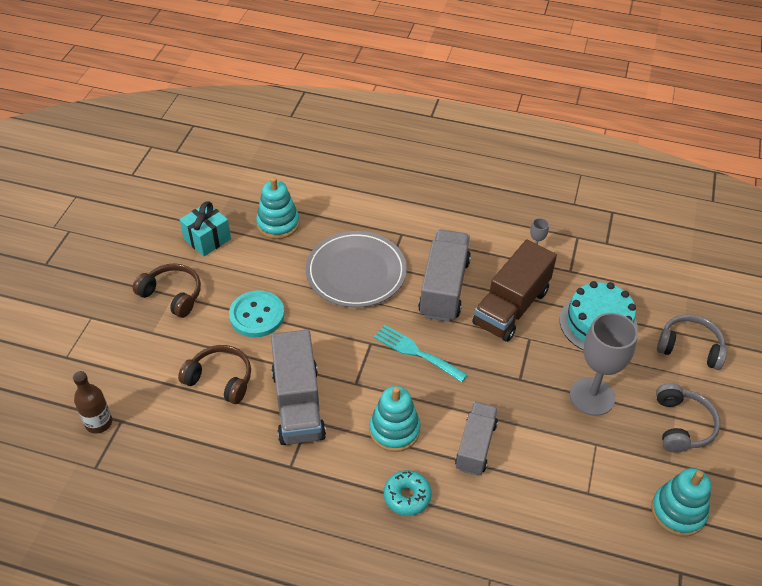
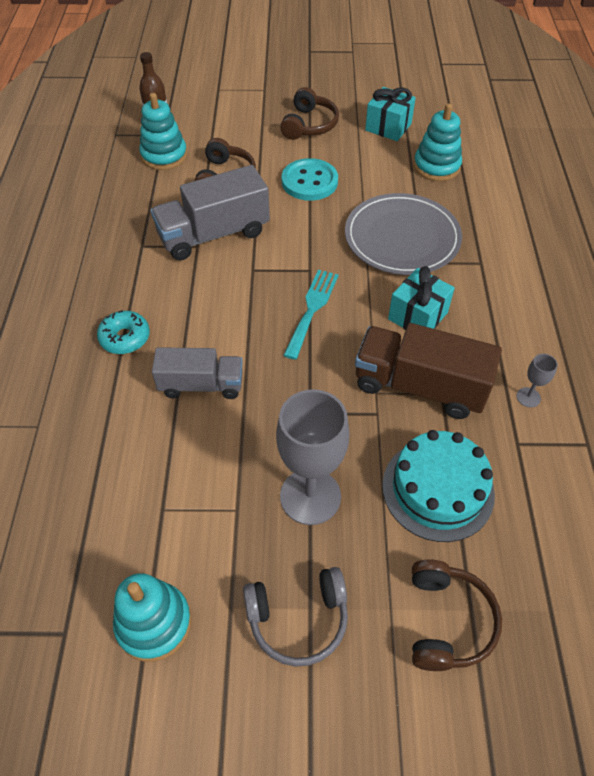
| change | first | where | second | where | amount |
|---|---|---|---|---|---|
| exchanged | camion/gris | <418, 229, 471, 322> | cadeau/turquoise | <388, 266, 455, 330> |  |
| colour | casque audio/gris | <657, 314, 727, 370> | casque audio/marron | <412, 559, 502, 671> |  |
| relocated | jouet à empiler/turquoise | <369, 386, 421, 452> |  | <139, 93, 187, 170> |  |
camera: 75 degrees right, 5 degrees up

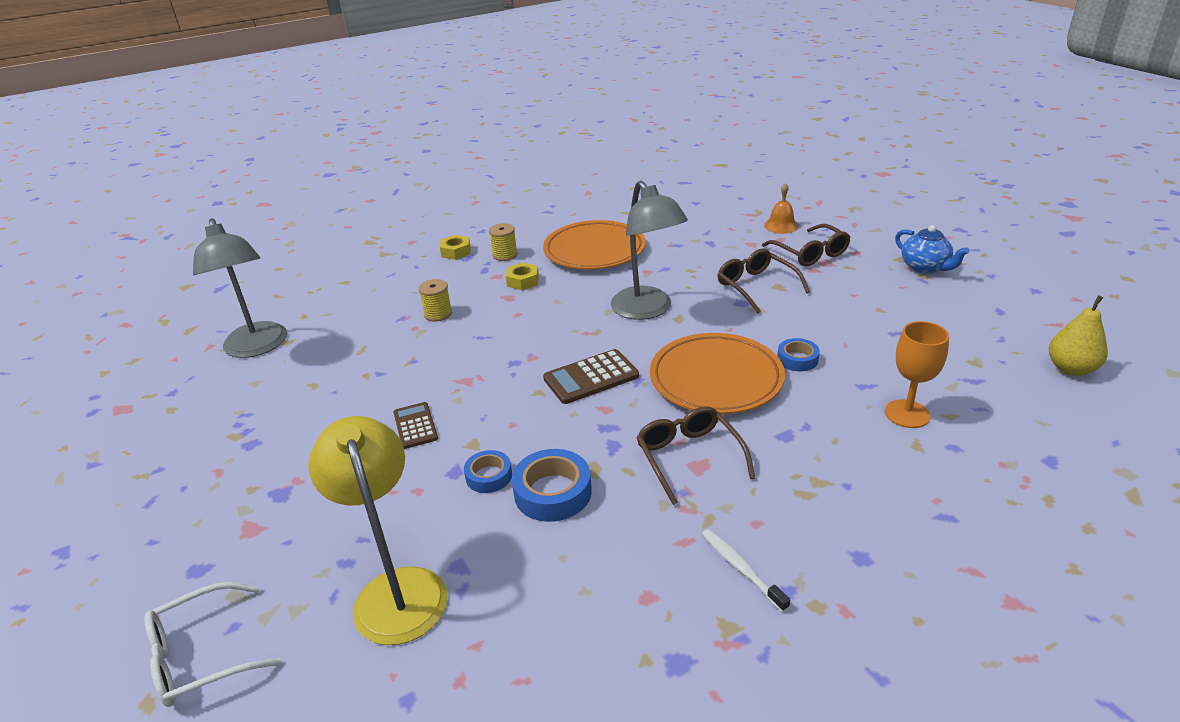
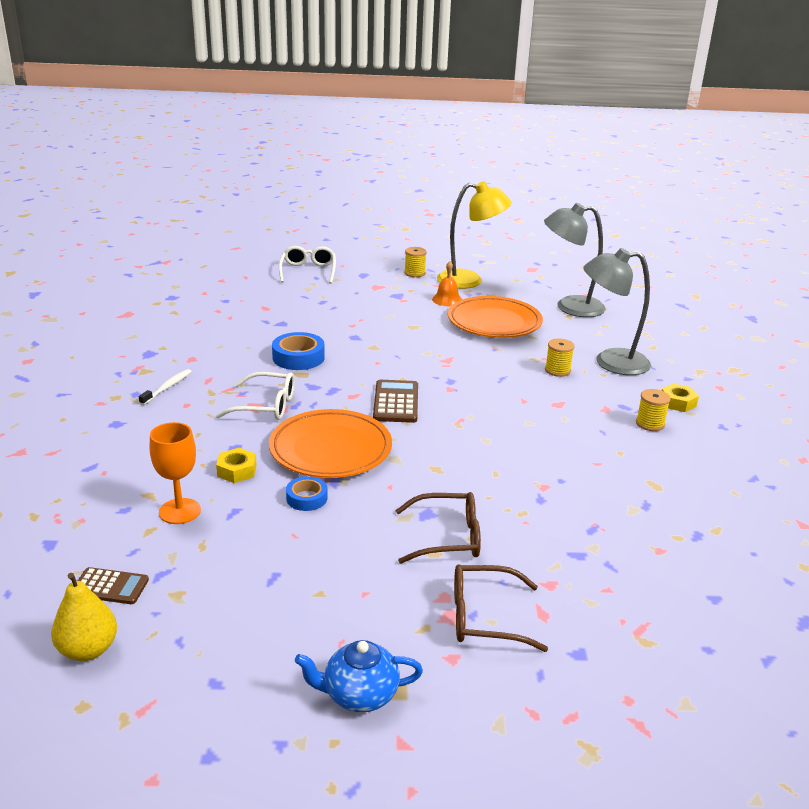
| change | first | where | second | where | amount |
|---|---|---|---|---|---|
| relocated | lampe/gris | <611, 180, 688, 320> |  | <583, 248, 651, 375> |  |
| relocated | cloche/orange | <764, 183, 799, 234> |  | <432, 261, 462, 306> |  |
| relocated | assiette/orange | <543, 220, 646, 269> |  | <448, 296, 543, 338> |  |
| relocated | écrou/jaune | <506, 262, 539, 290> |  | <216, 448, 256, 483> |  |
| relocated | calculatrice/marron | <393, 402, 438, 449> |  | <78, 567, 149, 604> |  |
| colour | lunettes/marron | <636, 406, 755, 505> | lunettes/blanc | <216, 372, 295, 420> |  |
| relocated | lampe/jaune | <308, 416, 448, 645> |  | <437, 181, 512, 289> |  |
| missing | ruban adhésif/bleu | <464, 450, 512, 493> |  |  |  |
| spun | brosse à dents/blanc | <702, 529, 790, 612> |  | <139, 369, 192, 405> | 60 degrees counterclockwise |
| appeared |  |  | bobine/jaune | <404, 247, 427, 277> |  |
camera: 115 degrees right, 5 degrees down

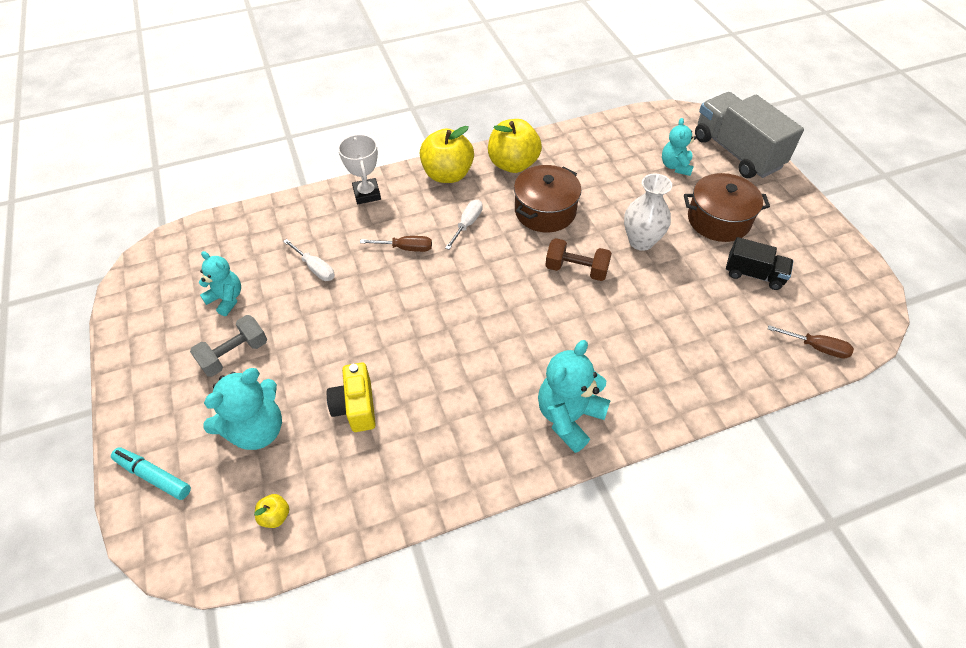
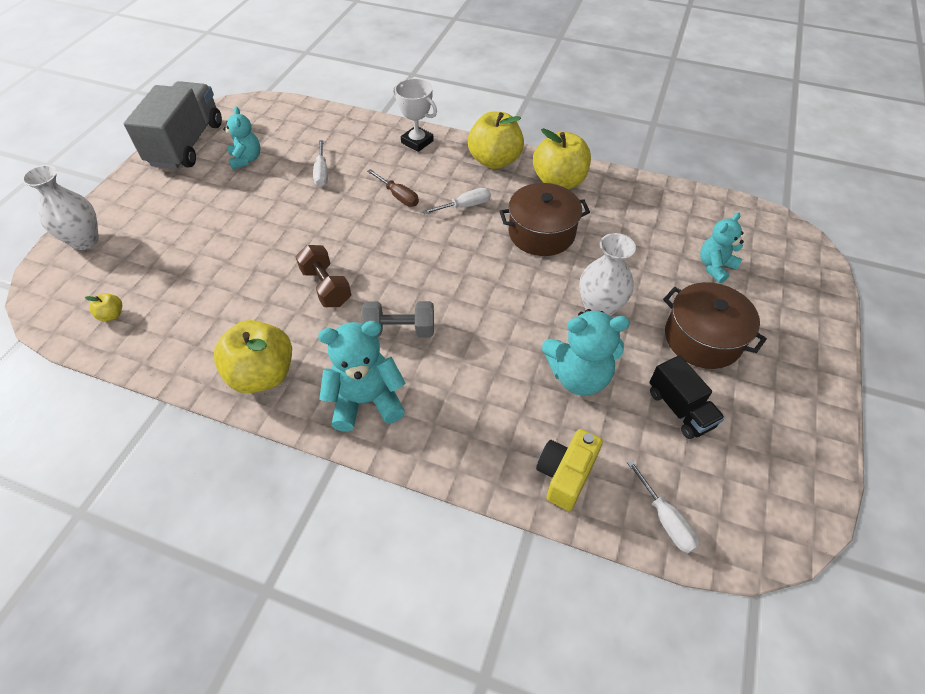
| change | first | where | second | where | amount |
|---|---|---|---|---|---|
| relocated | camion/gris | <695, 92, 804, 178> |  | <123, 81, 222, 169> |  |
| spun | trophée/blanc | <338, 134, 381, 204> |  | <393, 78, 437, 152> | 75 degrees counterclockwise |
| relocated | haltère/marron | <545, 238, 612, 281> |  | <296, 245, 352, 307> |  |
| relocated | haltère/gris | <190, 315, 267, 377> |  | <361, 301, 434, 338> |  |
| colour | tournevis/marron | <768, 325, 854, 359> | tournevis/blanc | <627, 460, 699, 553> |  |
| relocated | appareil photo/jaune | <327, 362, 376, 432> |  | <536, 429, 603, 511> |  |
| relocated | ours en peluche/turquoise | <204, 368, 282, 450> |  | <542, 309, 630, 396> |  |
| exchanged | feutre/turquoise | <111, 447, 191, 500> | vase/blanc | <22, 165, 99, 250> |  |
| appeared |  |  | pomme/jaune | <214, 320, 292, 393> |  |
camera: 40 degrees right, 0 degrees up

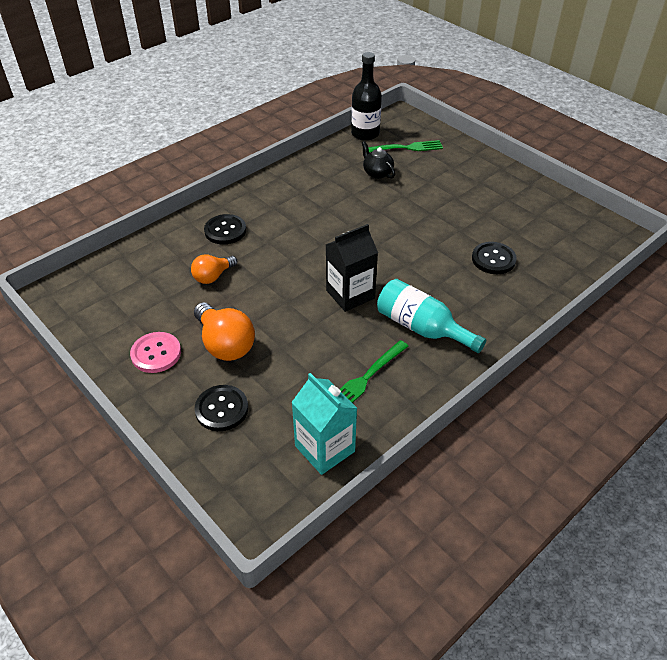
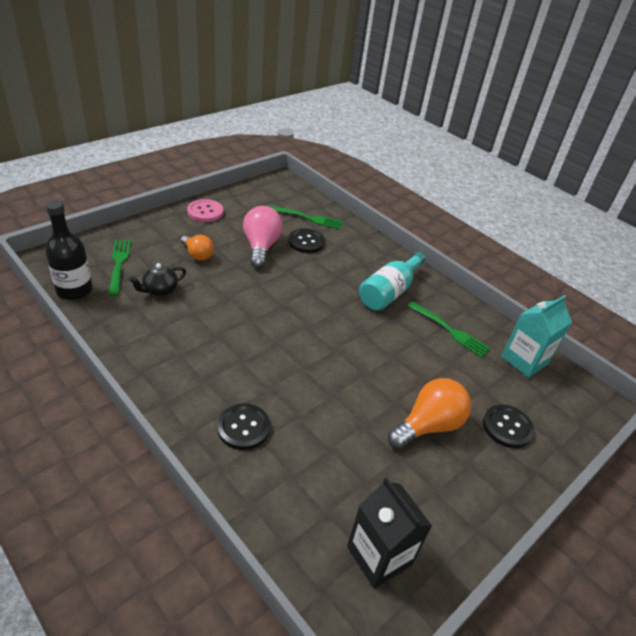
| change | first | where | second | where | amount |
|---|---|---|---|---|---|
| relocated | brique de lait/noir | <326, 224, 378, 312> |  | <347, 477, 432, 588> |  |
| relocated | ampoule/orange | <191, 255, 237, 284> |  | <181, 235, 214, 261> |  |
| relocated | bouton/rose | <130, 332, 181, 373> |  | <187, 199, 223, 222> |  |
| appeared |  |  | ampoule/rose | <243, 206, 283, 268> |  |
| appeared |  |  | fourchette/vert | <269, 206, 343, 229> |  |
camera: 95 degrees left, 5 degrees down

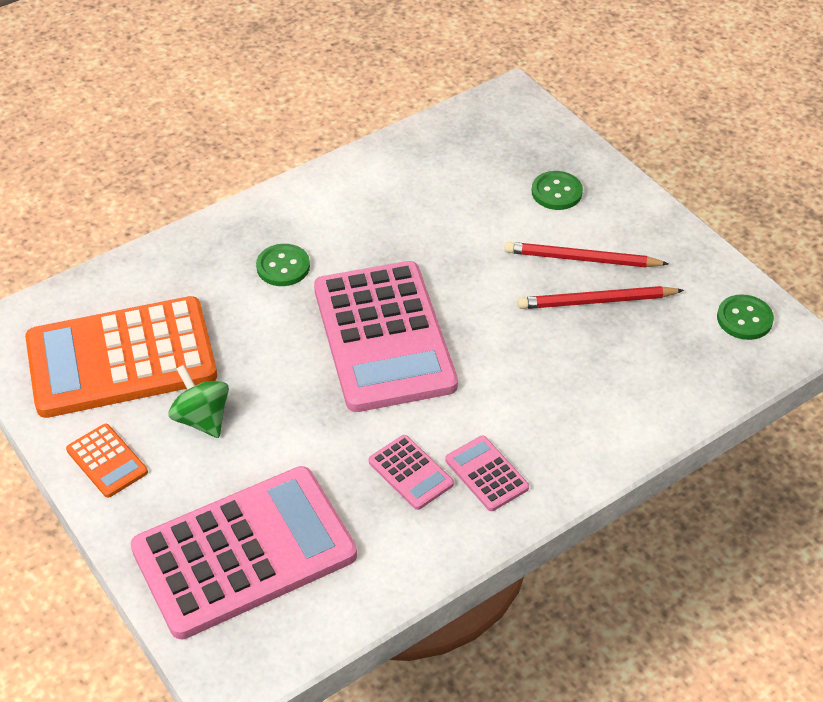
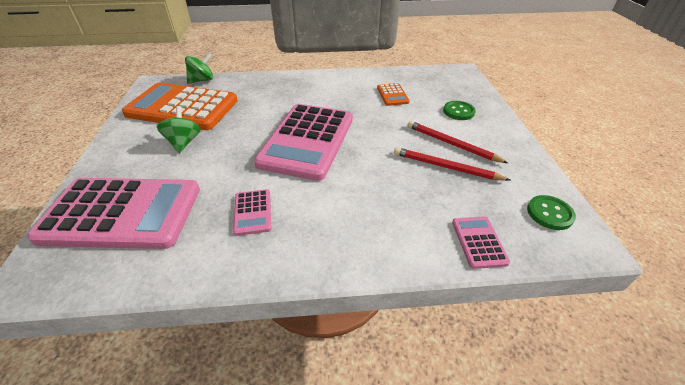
| change | first | where | second | where | amount |
|---|---|---|---|---|---|
| missing | bouton/vert | <256, 244, 310, 286> |  |  |  |
| relocated | calculatrice/orange | <66, 424, 148, 498> |  | <377, 83, 410, 106> |  |
| relocated | calculatrice/rose | <445, 436, 529, 511> |  | <452, 216, 510, 269> |  |
| appeared |  |  | toupie/vert | <185, 53, 213, 84> |  |
camera: 30 degrees right, 5 degrees down

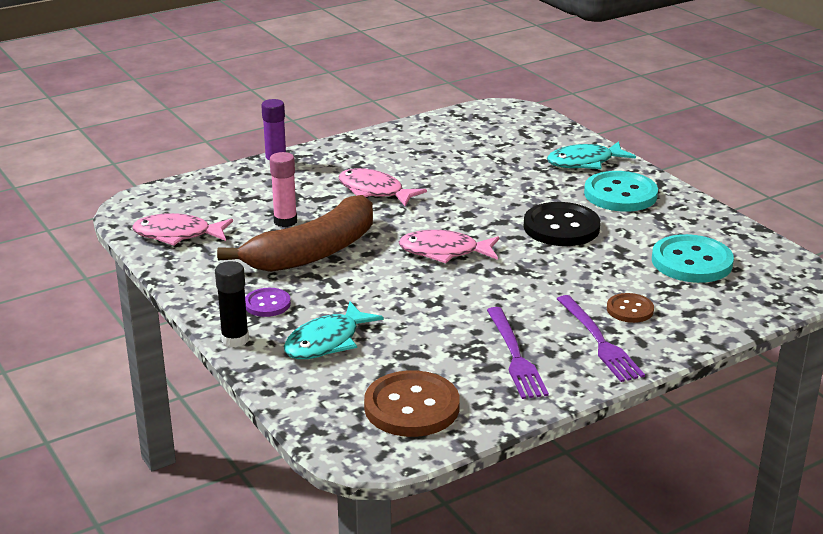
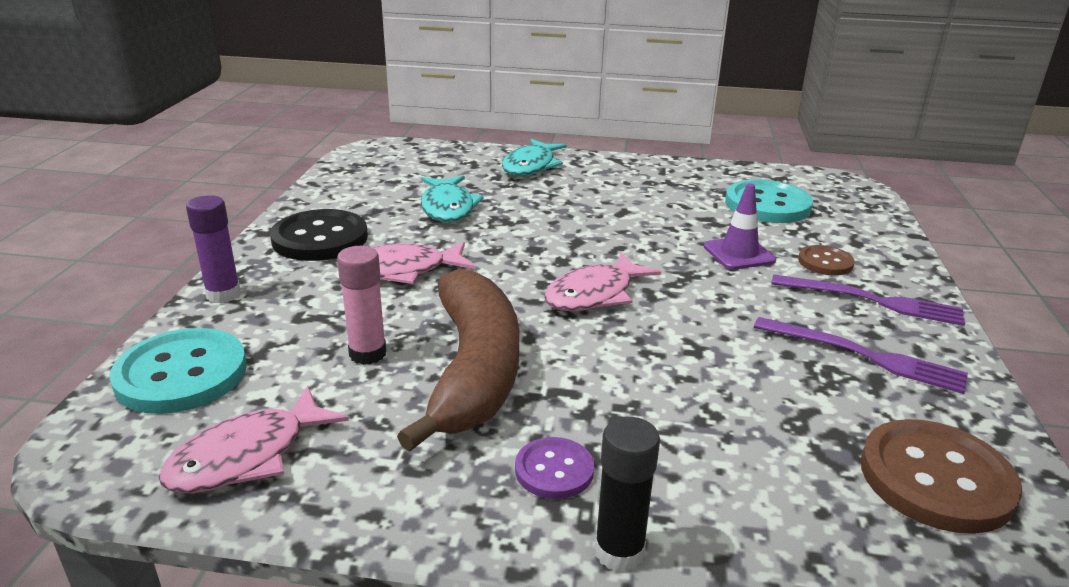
| change | first | where | second | where | amount |
|---|---|---|---|---|---|
| relocated | bouton/turquoise | <584, 171, 658, 212> |  | <110, 328, 247, 414> |  |
| relocated | bouton/noir | <524, 202, 600, 246> |  | <270, 209, 368, 261> |  |
| relocated | poisson/turquoise | <284, 302, 384, 359> |  | <421, 175, 484, 222> |  |
| appeared |  |  | cône de chantier/violet | <704, 183, 776, 270> |  |
camera: 50 degrees left, 0 degrees up

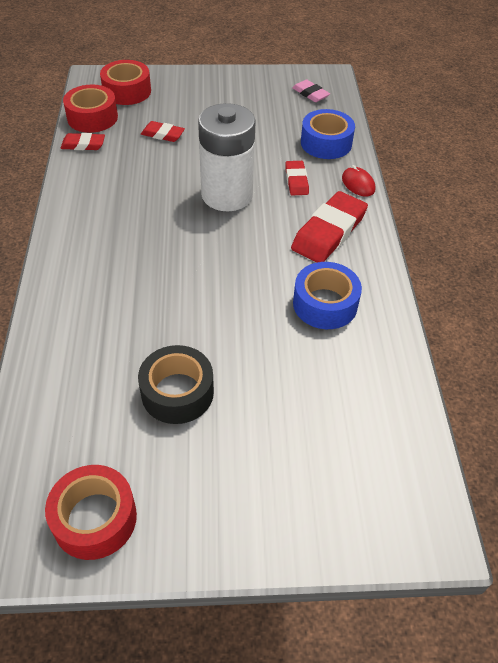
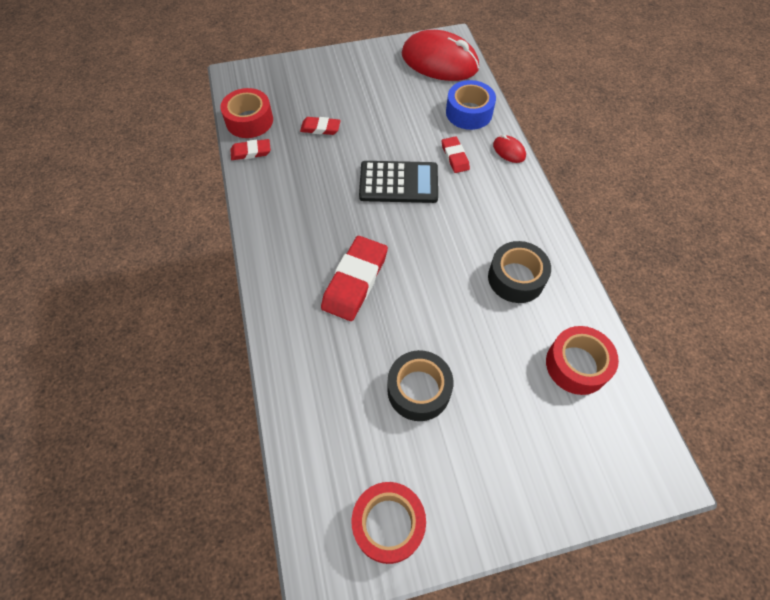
| change | first | where | second | where | amount |
|---|---|---|---|---|---|
| relocated | ruban adhésif/rouge | <100, 60, 151, 105> |  | <546, 326, 619, 395> |  |
| exchanged | gomme/rose | <292, 79, 330, 102> | souris/rouge | <402, 30, 479, 81> |  |
| exchanged | pile/blanc | <198, 103, 256, 211> | calculatrice/noir | <359, 161, 438, 203> |  |
| relocated | gomme/rouge | <291, 191, 368, 262> |  | <321, 236, 388, 321> |  |
| colour | ruban adhésif/bleu | <293, 262, 362, 329> | ruban adhésif/noir | <488, 241, 551, 303> |  |
camera: 10 degrees left, 10 degrees up

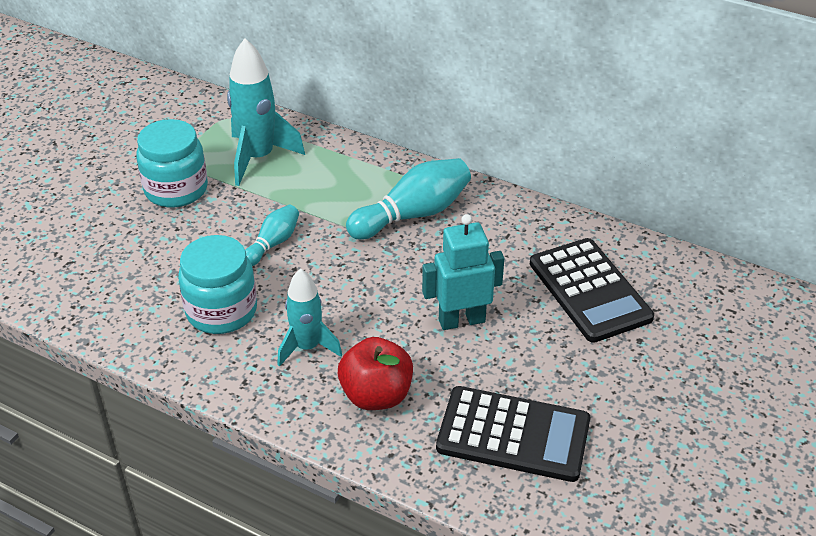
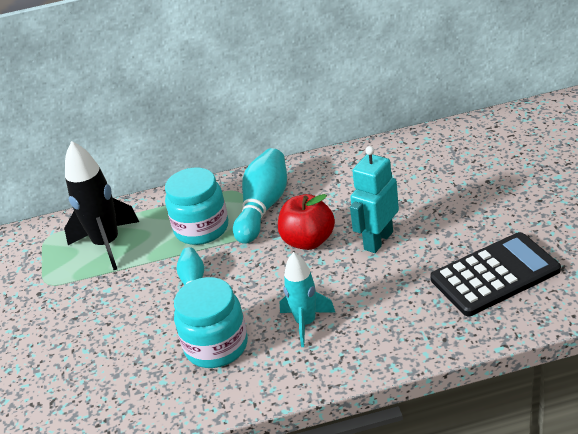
| change | first | where | second | where | amount |
|---|---|---|---|---|---|
| colour | fusée/turquoise | <227, 38, 305, 186> | fusée/noir | <64, 141, 139, 270> |  |
| relocated | bocal/turquoise | <136, 119, 208, 208> |  | <165, 168, 228, 245> |  |
| missing | calculatrice/noir | <530, 238, 654, 343> |  |  |  |
| relocated | pomme/rouge | <338, 337, 413, 410> |  | <278, 194, 335, 250> |  |
camera: 35 degrees left, 5 degrees down

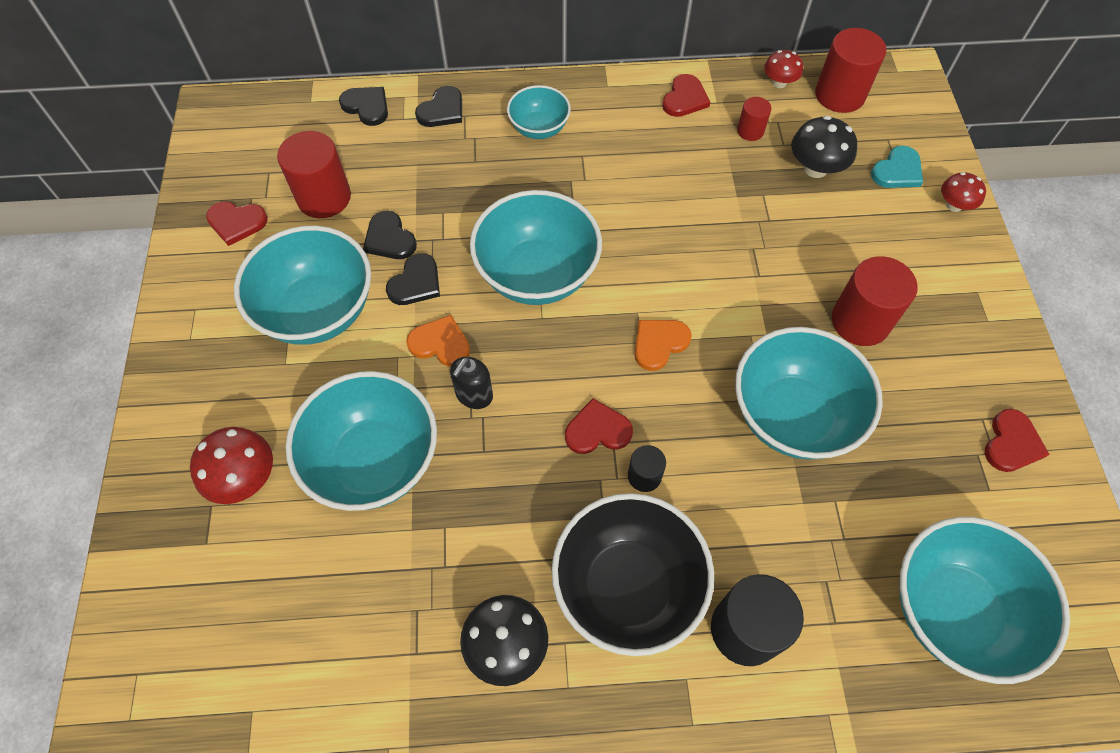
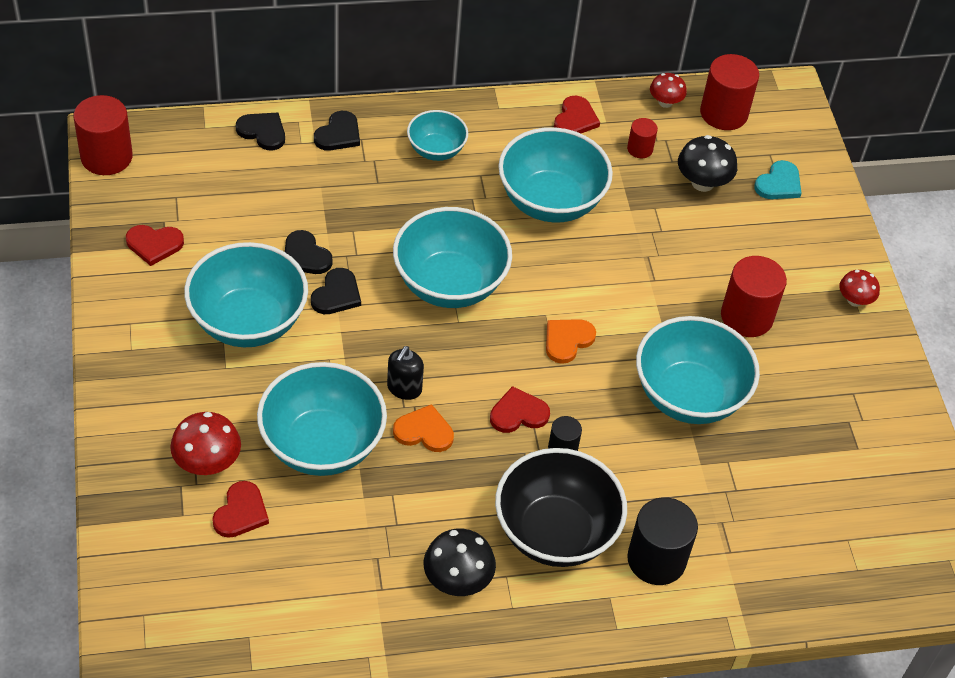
| change | first | where | second | where | amount |
|---|---|---|---|---|---|
| relocated | cylindre/rouge | <277, 131, 351, 218> |  | <73, 95, 133, 175> |  |
| relocated | champignon/rouge | <941, 172, 986, 212> |  | <839, 270, 880, 307> |  |
| relocated | cœur/orange | <406, 315, 470, 367> |  | <393, 404, 454, 452> |  |
| relocated | cœur/rouge | <985, 409, 1050, 472> |  | <212, 481, 269, 538> |  |
| relocated | bol/turquoise | <899, 517, 1070, 684> |  | <498, 127, 613, 223> |  |
camera: 10 degrees left, 10 degrees down

